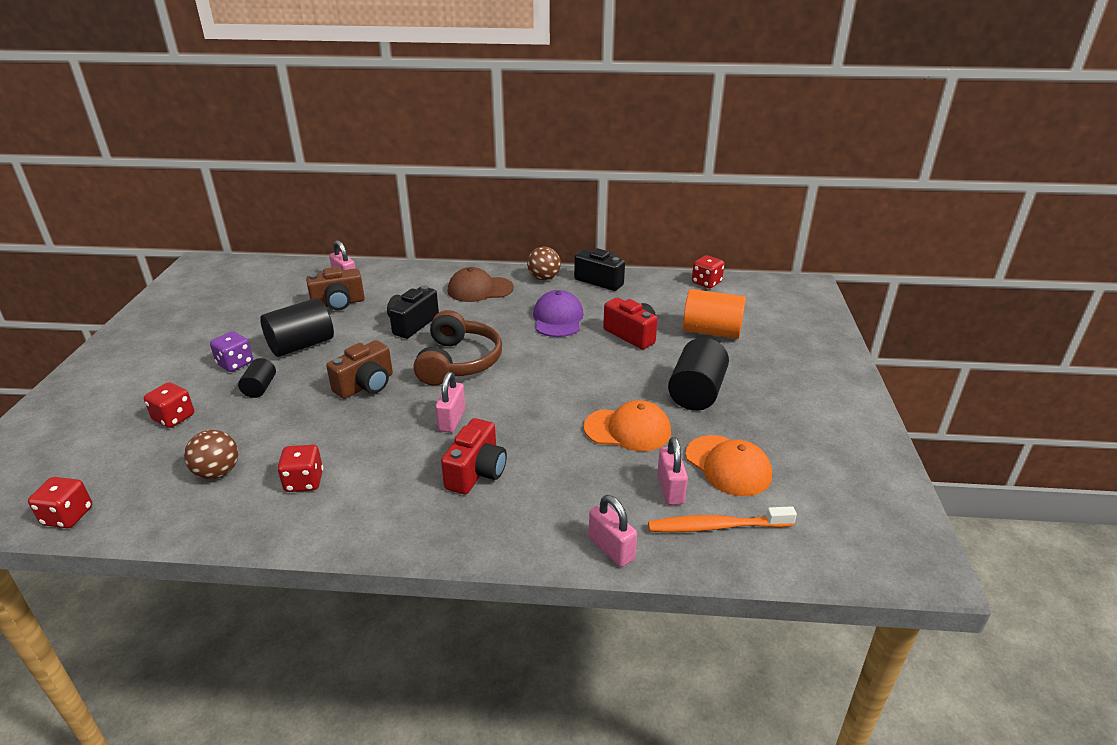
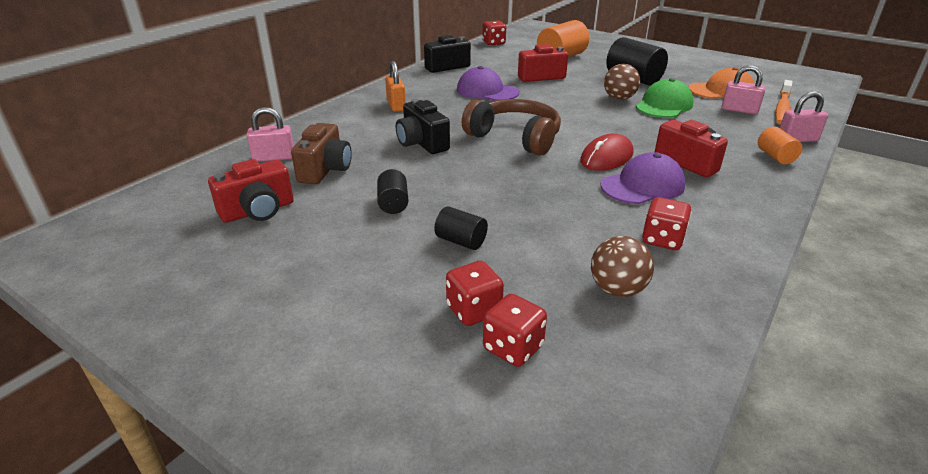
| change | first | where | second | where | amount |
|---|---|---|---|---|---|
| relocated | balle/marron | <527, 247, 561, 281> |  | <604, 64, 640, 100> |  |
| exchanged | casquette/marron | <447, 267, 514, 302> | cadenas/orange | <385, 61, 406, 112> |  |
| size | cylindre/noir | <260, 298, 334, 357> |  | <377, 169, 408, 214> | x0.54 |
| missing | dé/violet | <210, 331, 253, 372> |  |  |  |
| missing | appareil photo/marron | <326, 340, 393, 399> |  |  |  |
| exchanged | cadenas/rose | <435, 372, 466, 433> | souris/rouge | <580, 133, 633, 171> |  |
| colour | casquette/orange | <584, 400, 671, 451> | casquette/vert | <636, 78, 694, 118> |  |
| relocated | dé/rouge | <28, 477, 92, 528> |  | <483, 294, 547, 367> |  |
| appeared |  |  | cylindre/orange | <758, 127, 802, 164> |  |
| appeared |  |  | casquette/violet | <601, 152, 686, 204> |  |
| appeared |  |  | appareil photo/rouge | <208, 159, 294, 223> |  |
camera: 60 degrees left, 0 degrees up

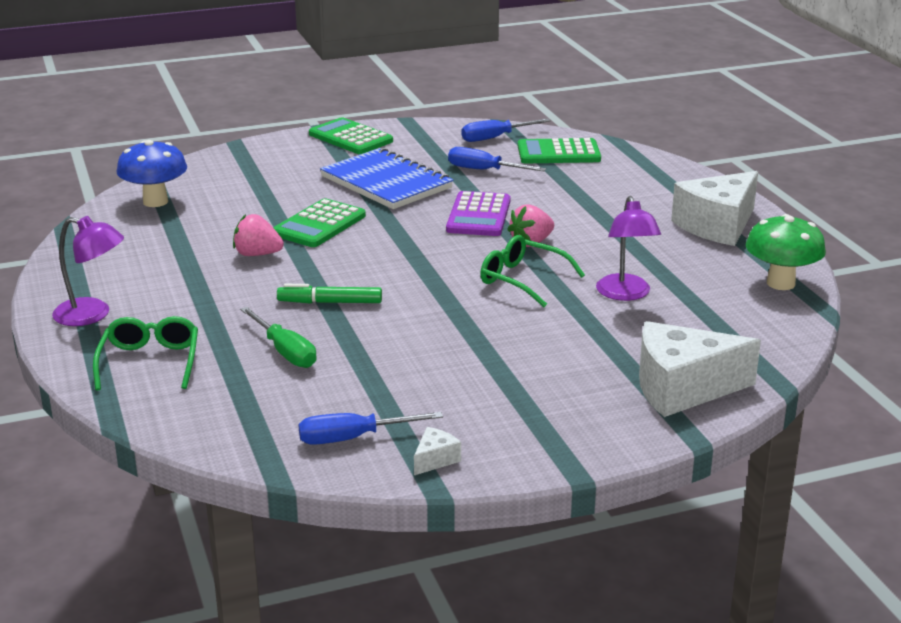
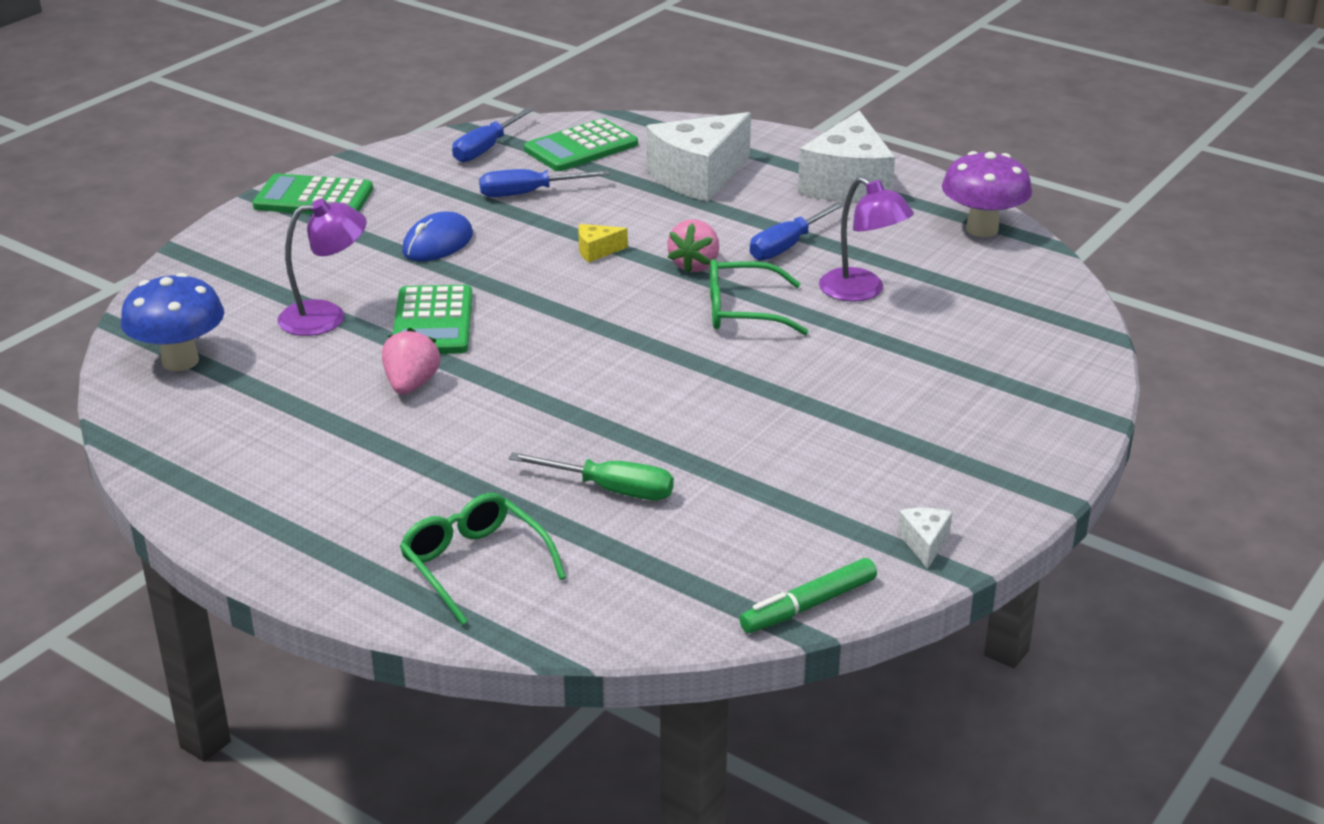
| change | first | where | second | where | amount |
|---|---|---|---|---|---|
| exchanged | carnet/bleu | <320, 148, 453, 209> | souris/bleu | <402, 211, 473, 261> |  |
| exchanged | calculatrice/violet | <446, 191, 511, 236> | fromage/jaune | <578, 224, 628, 262> |  |
| spun | fraise/rose | <233, 214, 284, 256> |  | <382, 328, 440, 395> | 120 degrees clockwise |
| colour | champignon/vert | <746, 214, 826, 290> | champignon/violet | <942, 151, 1032, 237> |  |
| relocated | lampe/violet | <52, 216, 124, 326> |  | <278, 198, 367, 336> |  |
| relocated | feutre/vert | <277, 284, 382, 304> |  | <739, 558, 877, 633> |  |
| relocated | fromage/blanc | <639, 321, 761, 417> |  | <646, 112, 751, 202> |  |
| relocated | tournevis/bleu | <298, 412, 443, 445> |  | <750, 202, 844, 261> |  |
camera: 35 degrees left, 5 degrees up

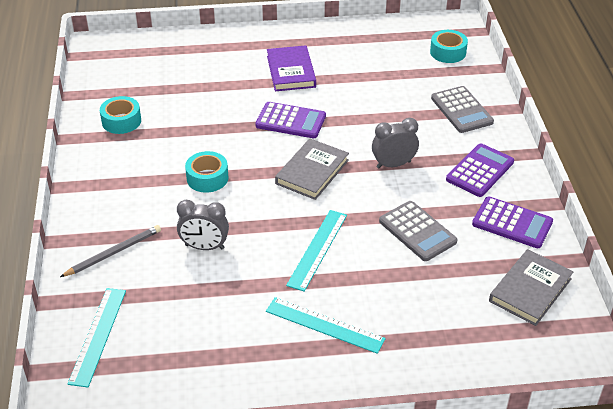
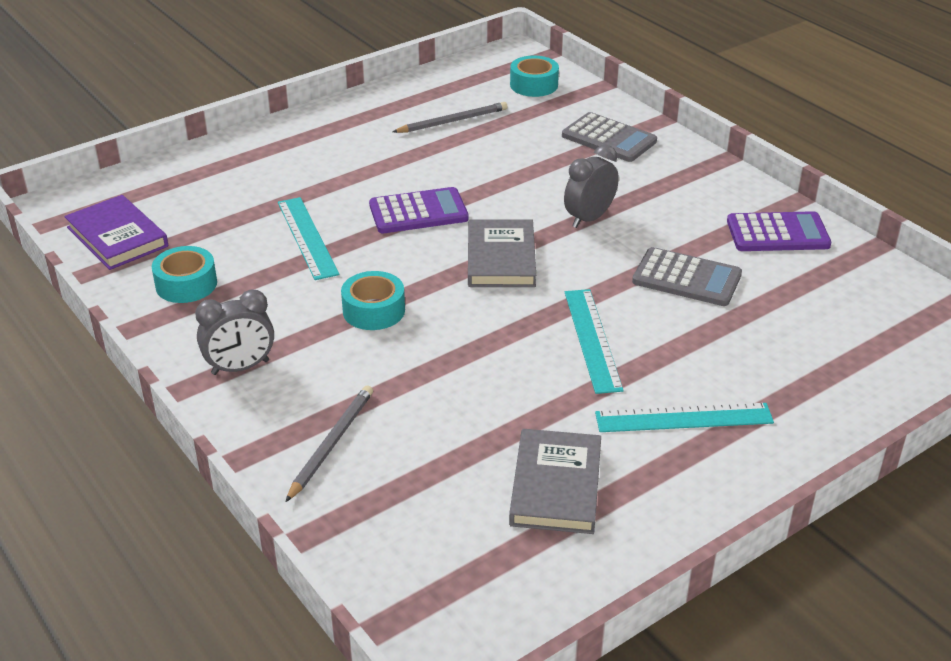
| change | first | where | second | where | amount |
|---|---|---|---|---|---|
| relocated | livre/violet | <267, 45, 316, 91> |  | <64, 195, 168, 270> |  |
| missing | calculatrice/violet | <446, 143, 514, 197> |  |  |  |
| relocated | réveil/gris | <177, 200, 229, 250> |  | <195, 289, 274, 375> |  |
| relocated | livre/gris | <489, 249, 573, 326> |  | <509, 429, 601, 534> |  |
| relocated | règle/turquoise | <68, 288, 126, 388> |  | <278, 197, 339, 280> |  |
| appeared |  |  | crayon/gris | <392, 102, 508, 133> |  |
camera: 30 degrees left, 5 degrees down

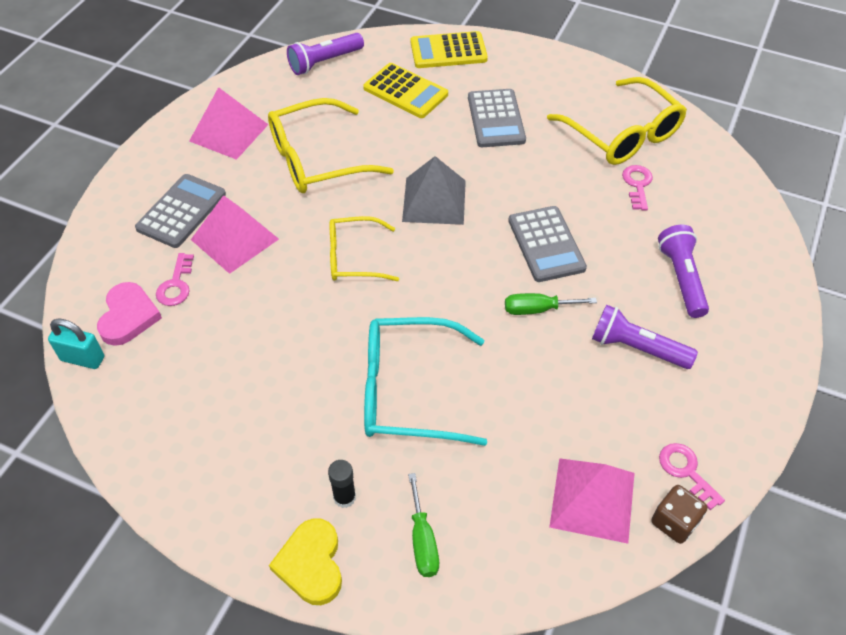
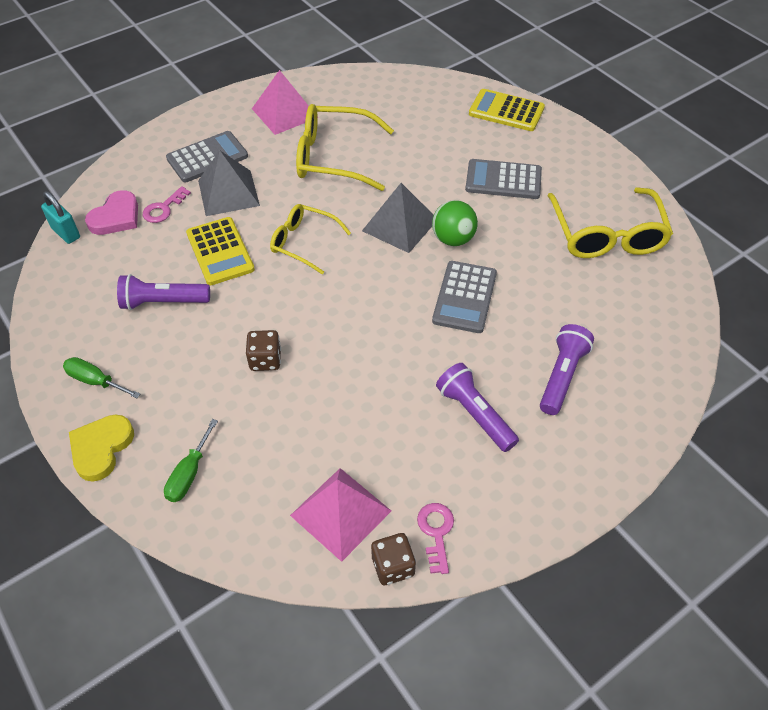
| change | first | where | second | where | amount |
|---|---|---|---|---|---|
| relocated | lampe de poche/violet | <287, 33, 364, 75> |  | <117, 274, 210, 310> |  |
| relocated | calculatrice/jaune | <363, 63, 448, 118> |  | <186, 217, 255, 285> |  |
| spun | calculatrice/gris | <468, 89, 526, 147> |  | <465, 159, 542, 199> | 75 degrees clockwise |
| missing | clé/rose | <622, 165, 653, 210> |  |  |  |
| colour | pyramide/rose | <191, 195, 279, 274> | pyramide/gris | <198, 150, 260, 216> |  |
| relocated | tournevis/vert | <505, 293, 597, 315> |  | <63, 357, 140, 398> |  |
| exchanged | lunettes/turquoise | <364, 317, 487, 446> | dé/marron | <246, 330, 281, 371> |  |
| missing | bâton de colle/noir | <328, 460, 356, 508> |  |  |  |
| appeared |  |  | balle/vert | <432, 200, 478, 246> |  |
camera: 30 degrees right, 0 degrees up

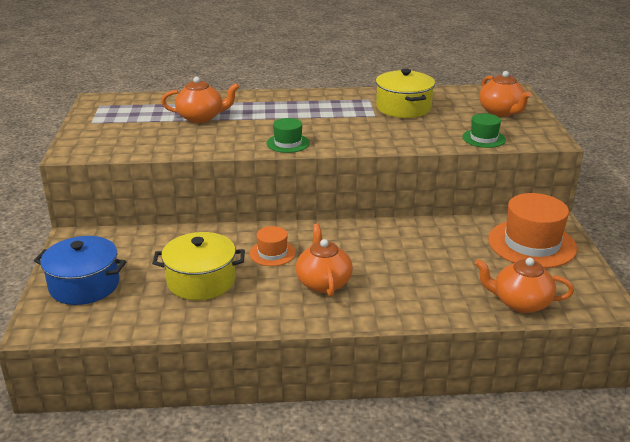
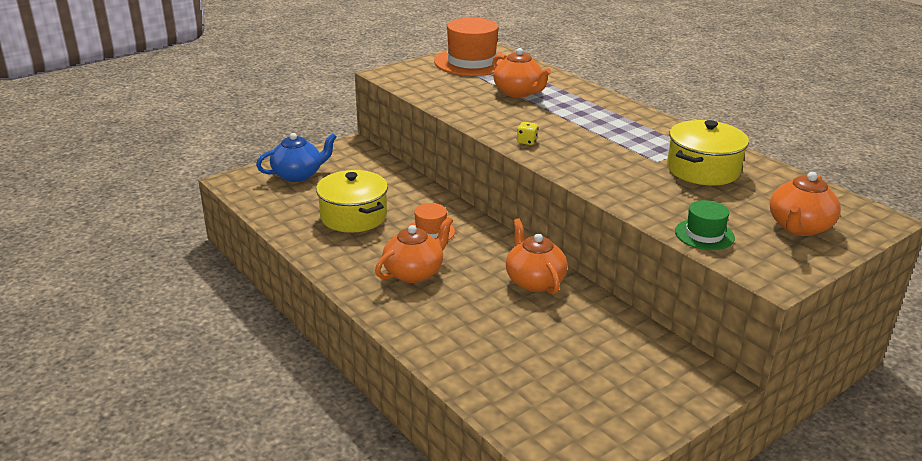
| change | first | where | second | where | amount |
|---|---|---|---|---|---|
| exchanged | chapeau/vert | <267, 118, 310, 153> | dé/jaune | <517, 122, 539, 145> |  |
| relocated | chapeau/orange | <488, 193, 577, 268> |  | <434, 18, 505, 76> |  |
| exchanged | marmite/bleu | <34, 236, 127, 305> | théière/bleu | <256, 133, 337, 182> |  |
| relocated | théière/orange | <475, 258, 574, 313> |  | <506, 218, 568, 294> |  |
camera: 55 degrees right, 0 degrees up

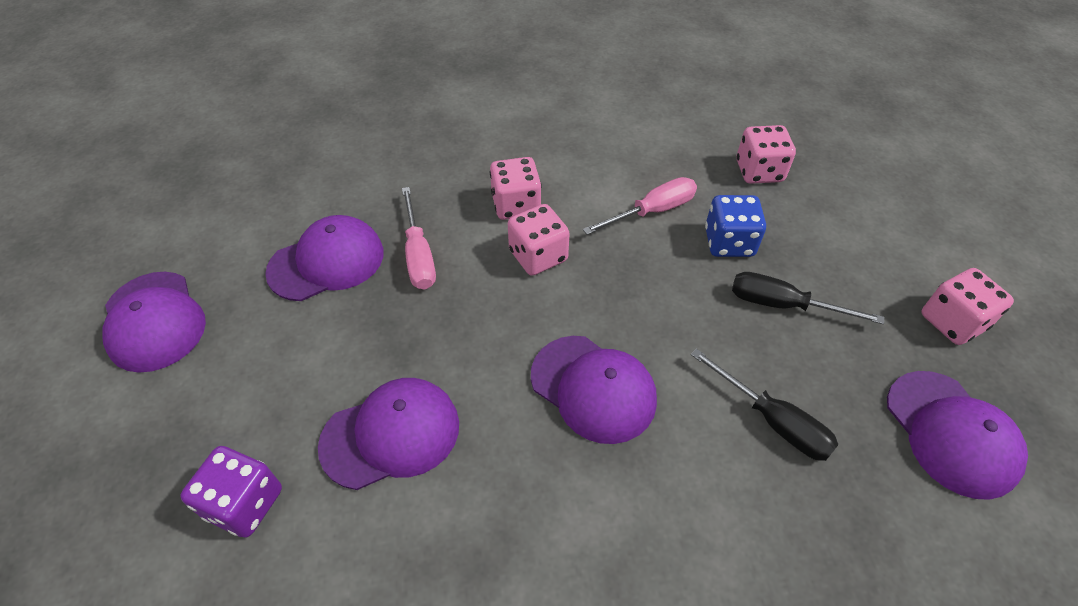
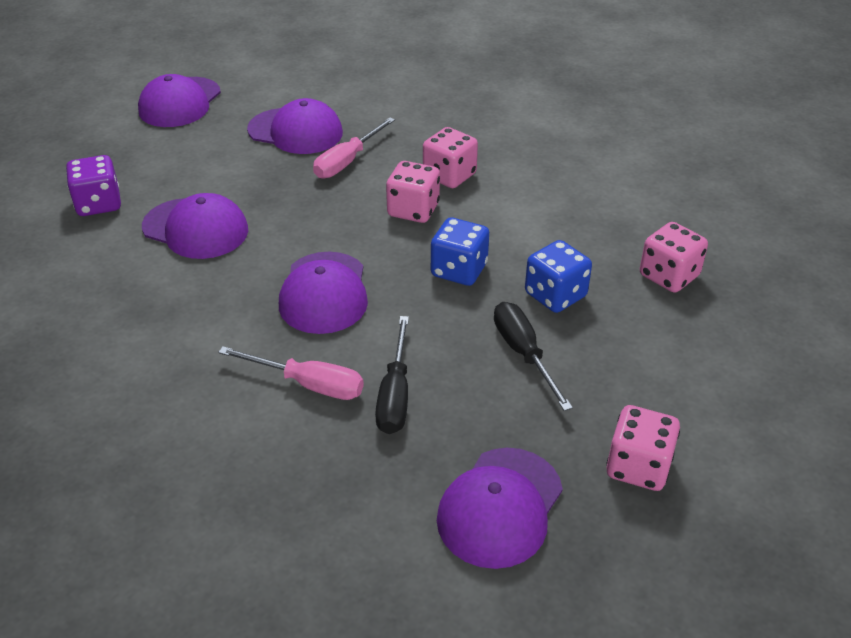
| change | first | where | second | where | amount |
|---|---|---|---|---|---|
| relocated | tournevis/rose | <583, 177, 697, 235> |  | <218, 346, 364, 400> |  |
| appeared |  |  | dé/bleu | <431, 218, 489, 286> |  |
camera: 50 degrees right, 10 degrees down

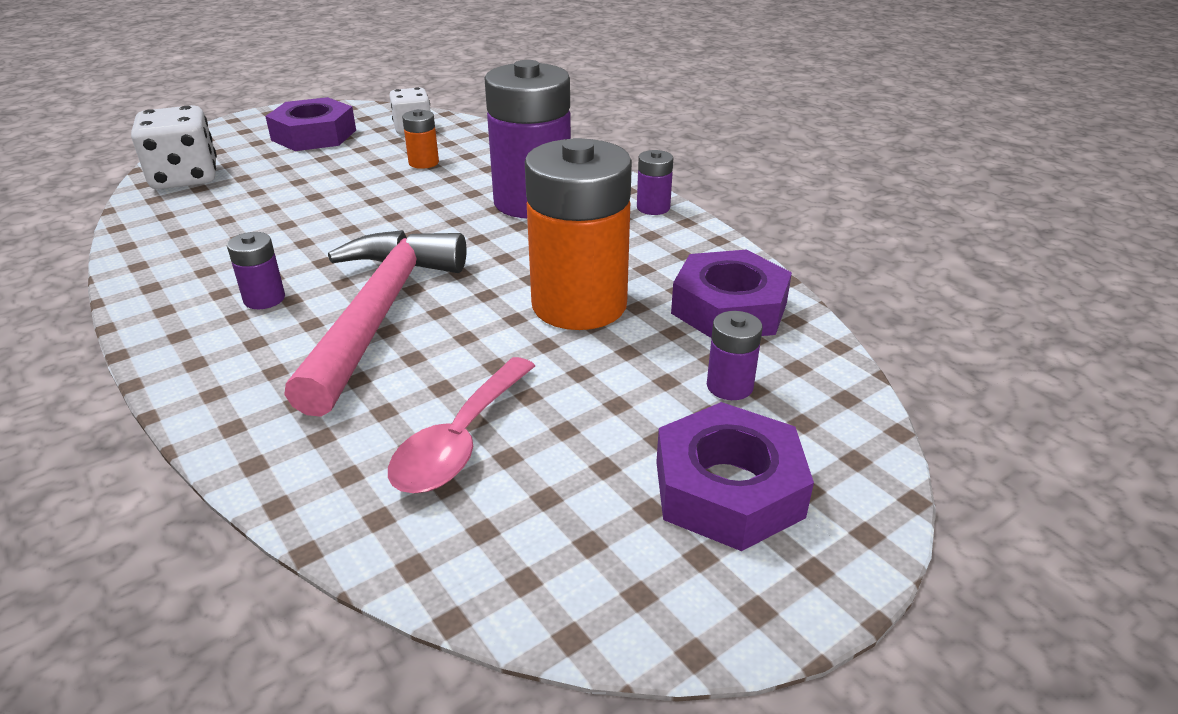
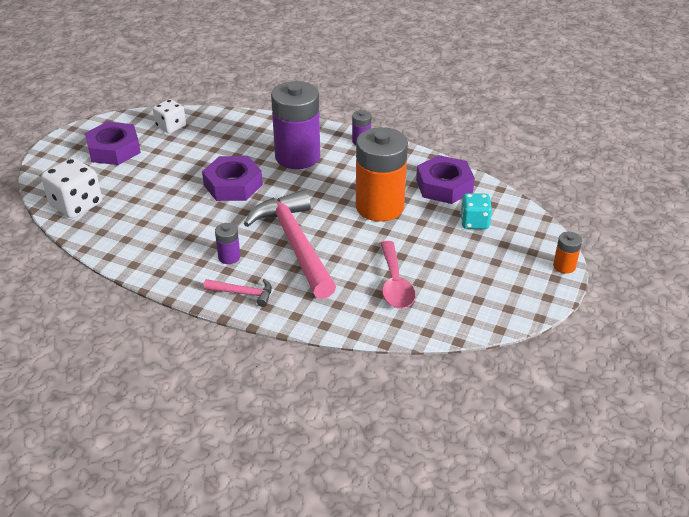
| change | first | where | second | where | amount |
|---|---|---|---|---|---|
| relocated | pile/orange | <402, 109, 439, 169> |  | <553, 232, 582, 274> |  |
| exchanged | pile/violet | <707, 311, 762, 400> | dé/turquoise | <460, 193, 492, 229> |  |
| relocated | écrou/violet | <656, 402, 814, 551> |  | <202, 156, 263, 201> |  |
| appeared |  |  | marteau/rose | <204, 279, 272, 307> |  |
camera: 30 degrees left, 5 degrees up

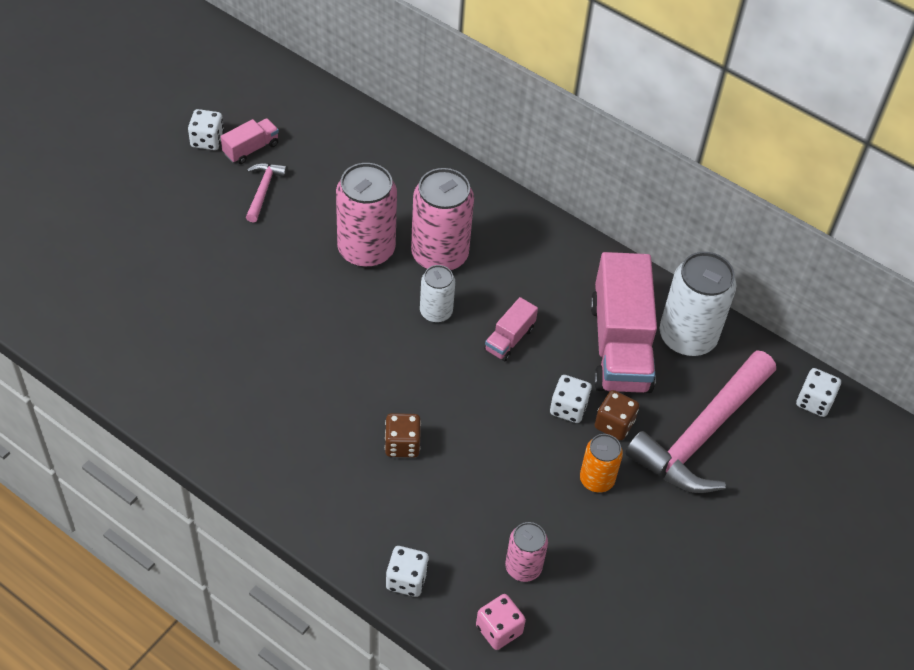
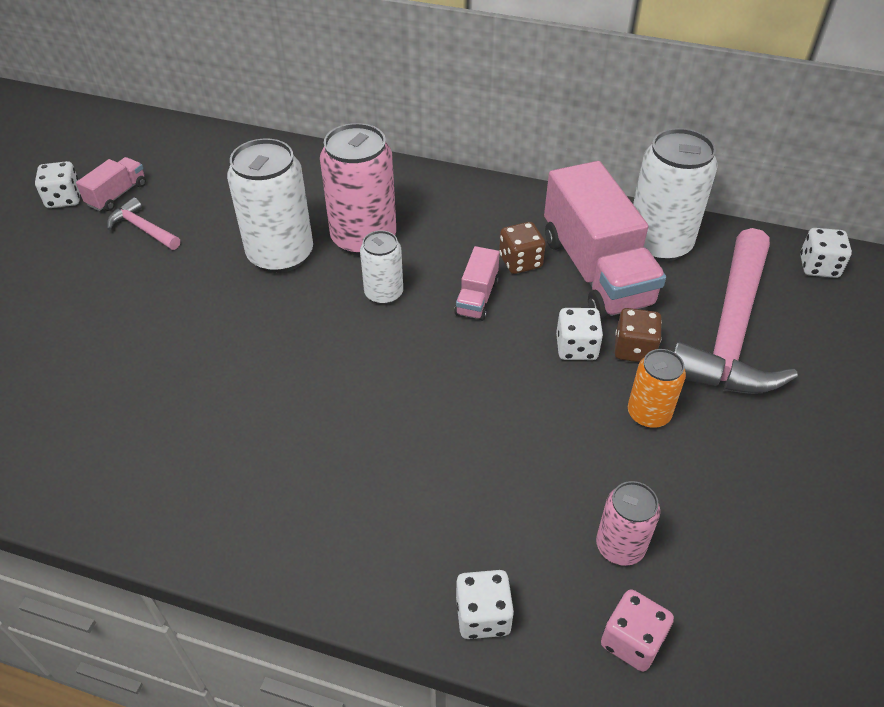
| change | first | where | second | where | amount |
|---|---|---|---|---|---|
| spun | marteau/rose | <246, 163, 287, 223> |  | <107, 197, 180, 250> | 45 degrees counterclockwise |
| colour | canette/rose | <336, 163, 397, 268> | canette/blanc | <227, 138, 313, 273> |  |
| relocated | dé/marron | <385, 413, 421, 458> |  | <499, 222, 546, 274> |  |
camera: 15 degrees left, 5 degrees down

